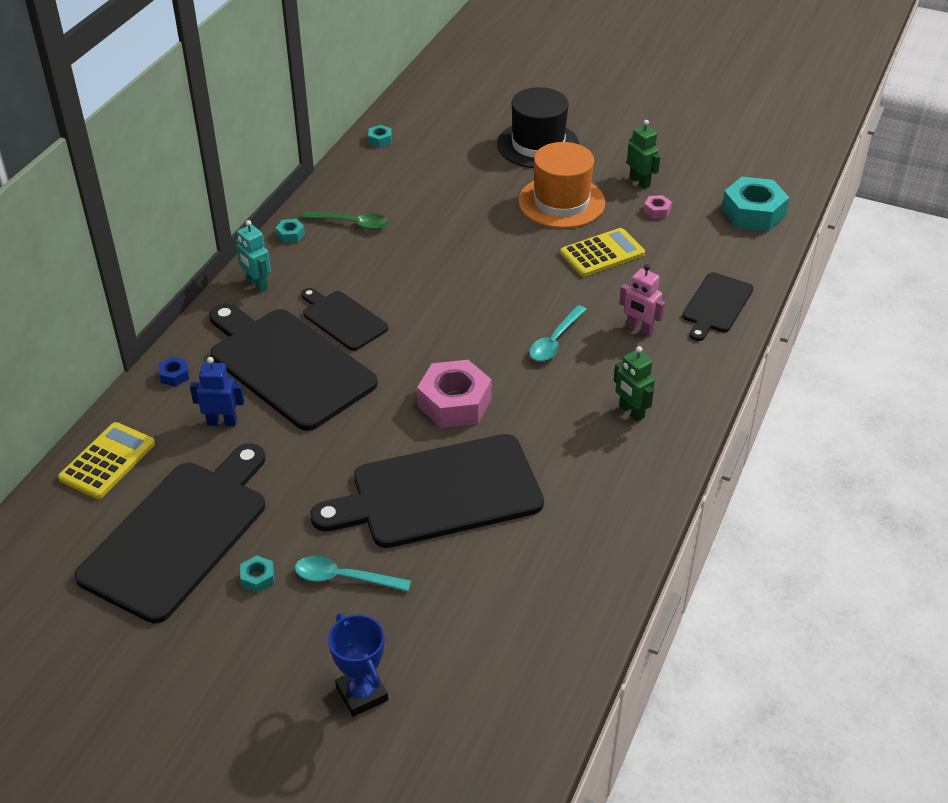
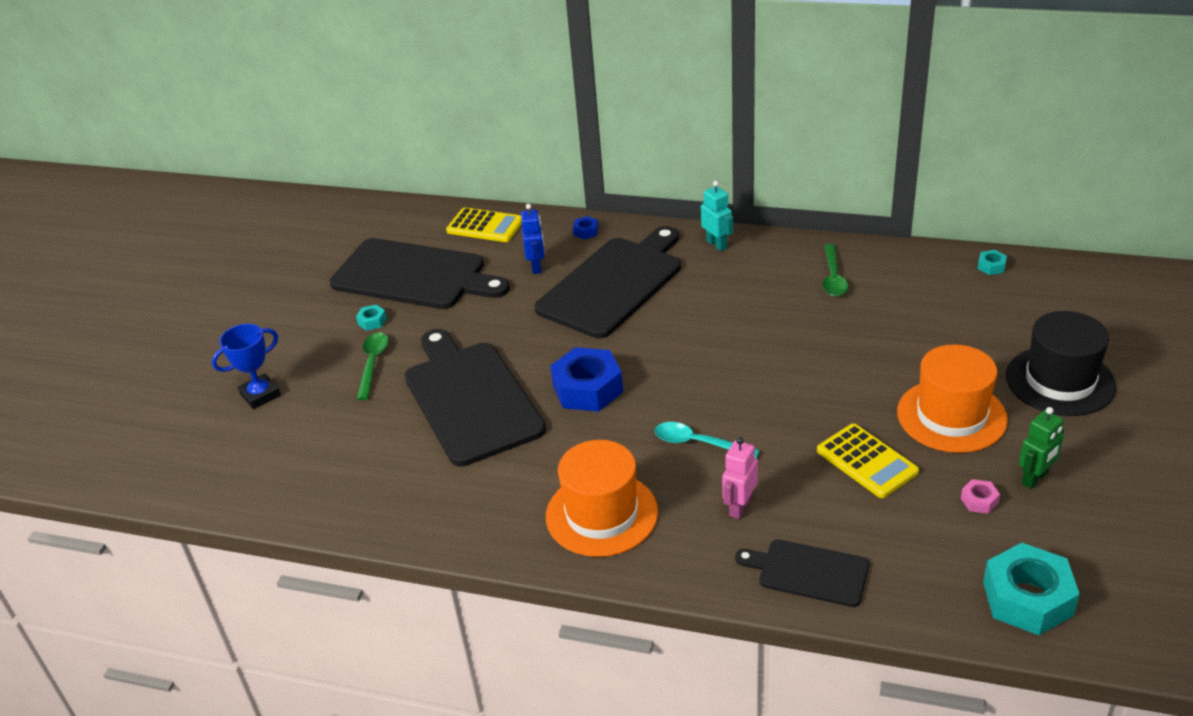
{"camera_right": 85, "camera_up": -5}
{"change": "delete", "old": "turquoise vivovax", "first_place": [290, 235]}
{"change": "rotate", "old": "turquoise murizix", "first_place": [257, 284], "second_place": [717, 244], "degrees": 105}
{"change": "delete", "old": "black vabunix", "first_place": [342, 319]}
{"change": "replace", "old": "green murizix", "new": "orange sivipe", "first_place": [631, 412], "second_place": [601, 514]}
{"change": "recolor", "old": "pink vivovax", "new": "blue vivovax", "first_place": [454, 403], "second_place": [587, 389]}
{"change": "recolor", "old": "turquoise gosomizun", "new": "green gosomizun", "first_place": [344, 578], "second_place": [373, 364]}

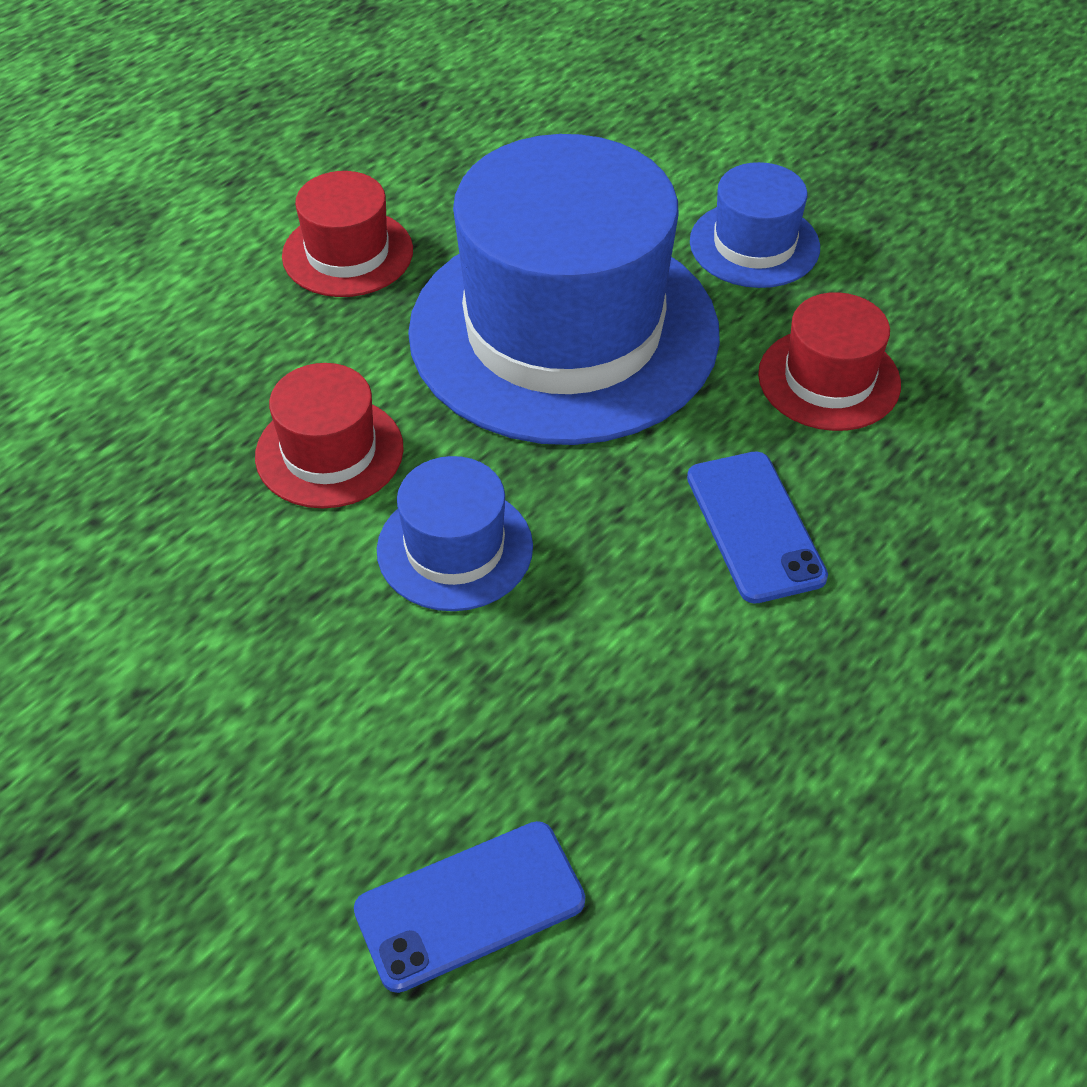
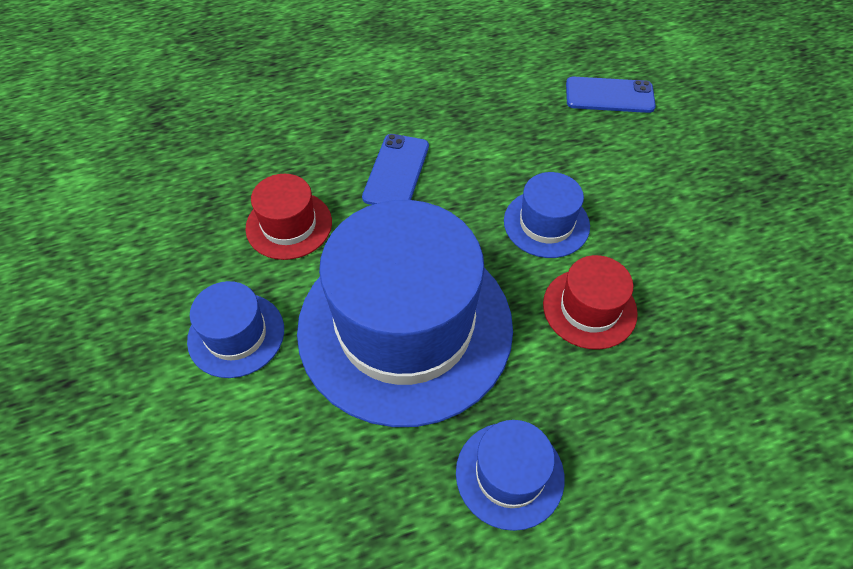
{"camera_right": -150, "camera_up": 5}
{"change": "recolor", "old": "red sivipe", "new": "blue sivipe", "first_place": [347, 253], "second_place": [509, 474]}

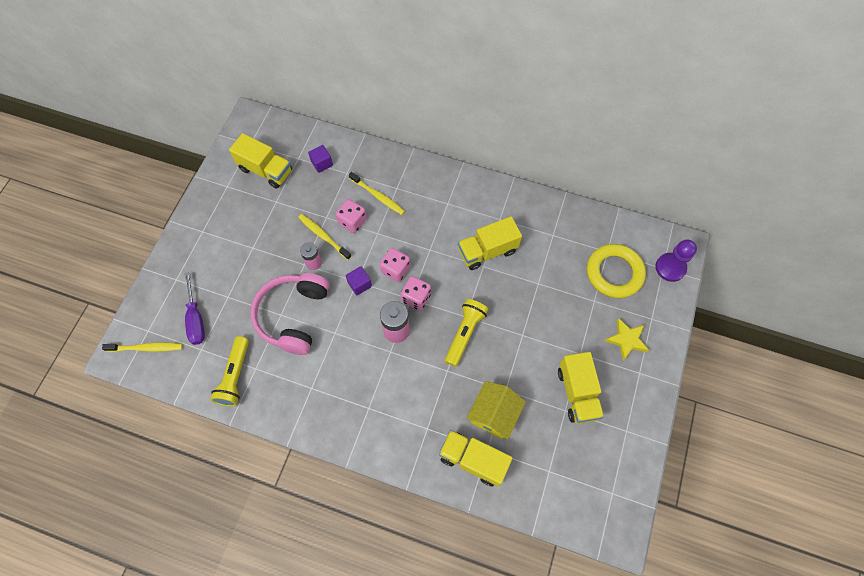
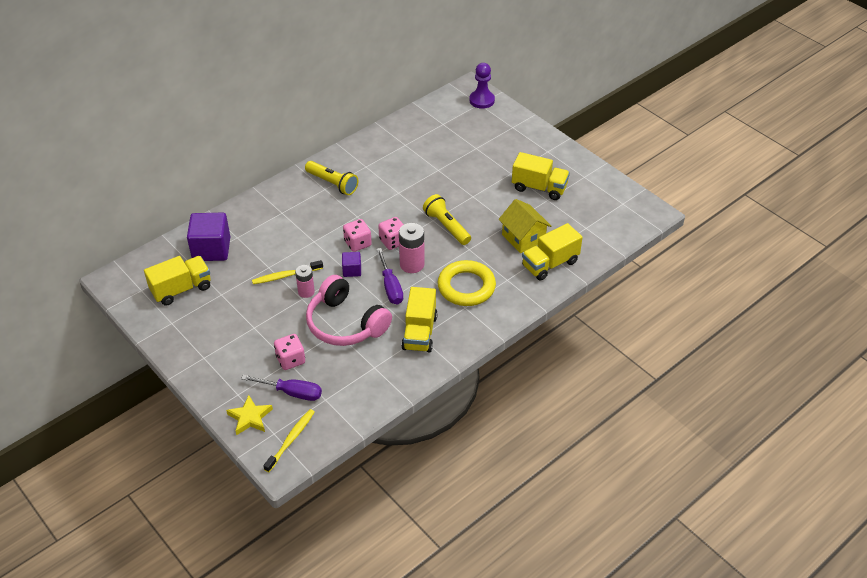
{"camera_right": -60, "camera_up": -20}
{"change": "resize", "old": "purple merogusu", "first_place": [322, 163], "second_place": [211, 249], "factor": 1.98}
{"change": "delete", "old": "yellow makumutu", "first_place": [378, 196]}
{"change": "move", "old": "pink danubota", "first_place": [352, 221], "second_place": [290, 360]}
{"change": "move", "old": "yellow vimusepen", "first_place": [487, 251], "second_place": [420, 332]}
{"change": "move", "old": "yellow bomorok", "first_place": [614, 273], "second_place": [466, 287]}
{"change": "move", "old": "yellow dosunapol", "first_place": [626, 340], "second_place": [250, 417]}
{"change": "move", "old": "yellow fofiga", "first_place": [235, 376], "second_place": [332, 183]}
{"change": "insert", "new": "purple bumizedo", "second_place": [390, 287]}

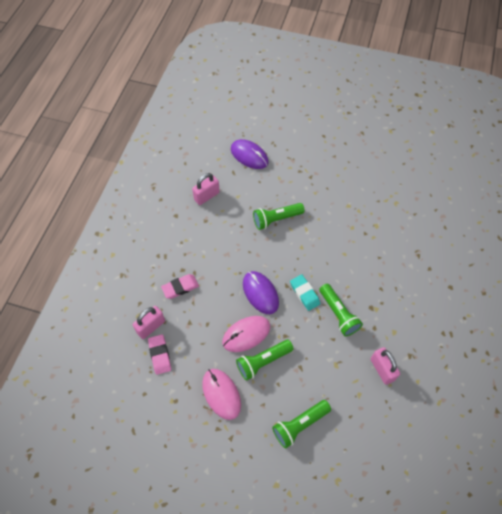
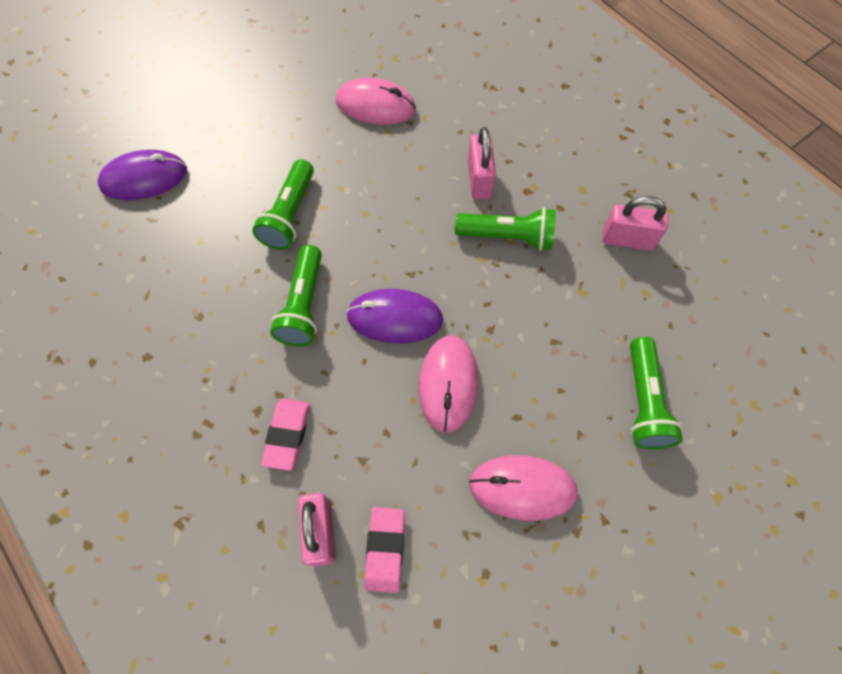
{"camera_right": -55, "camera_up": 5}
{"change": "move", "old": "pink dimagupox", "first_place": [207, 196], "second_place": [479, 180]}
{"change": "delete", "old": "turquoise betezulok", "first_place": [304, 293]}
{"change": "rotate", "old": "pink betezulok", "first_place": [160, 355], "second_place": [385, 549], "degrees": 75}
{"change": "move", "old": "green fofiga", "first_place": [263, 362], "second_place": [304, 305]}
{"change": "insert", "new": "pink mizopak", "second_place": [375, 105]}

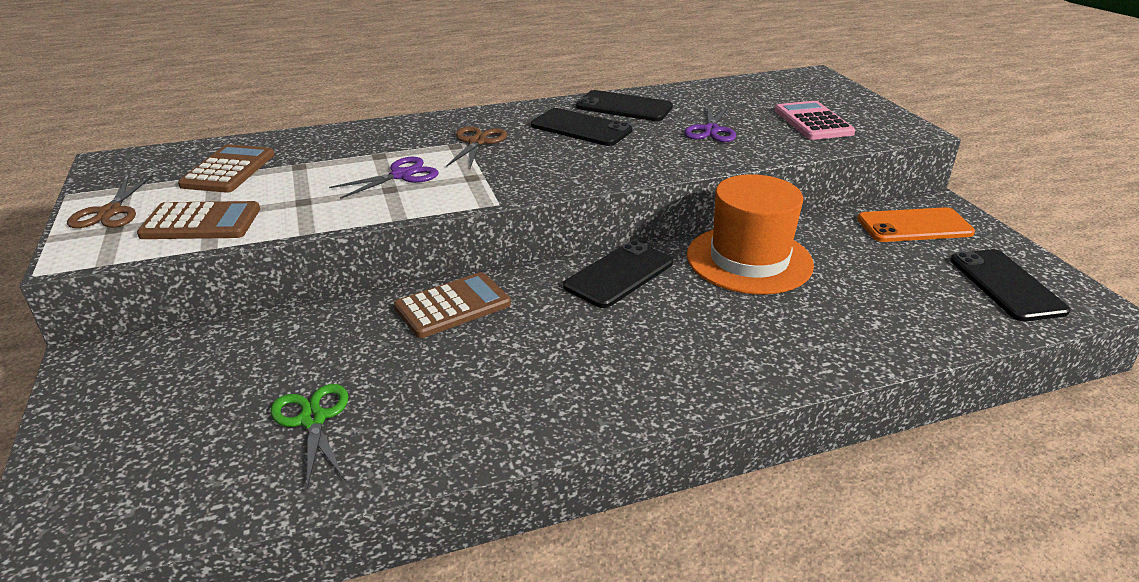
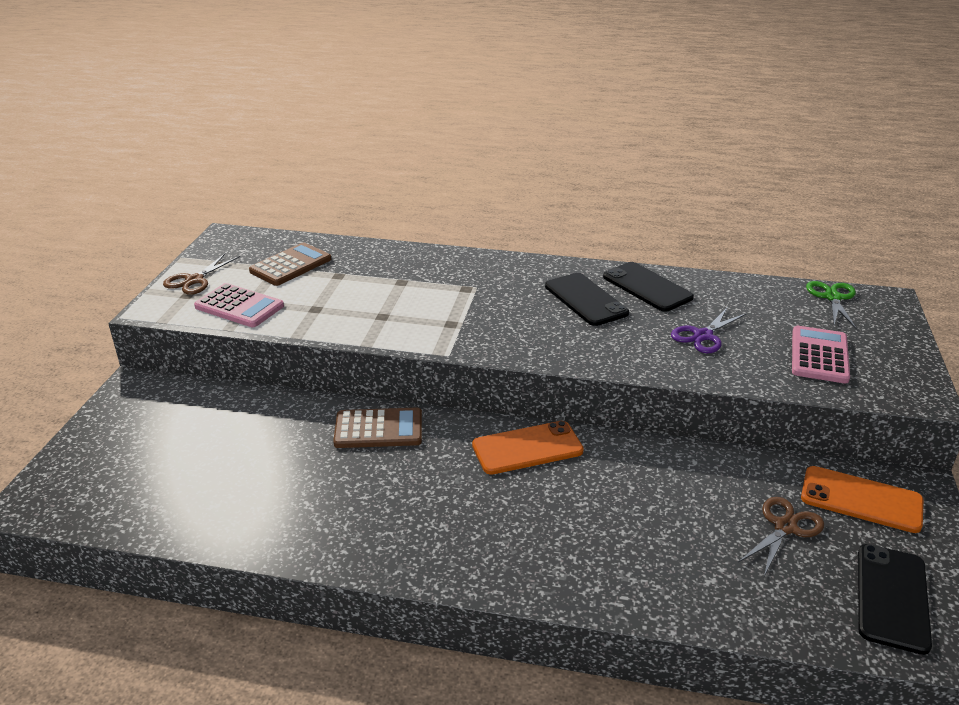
{"camera_right": 30, "camera_up": 0}
{"change": "move", "old": "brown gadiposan", "first_place": [477, 142], "second_place": [785, 527]}
{"change": "delete", "old": "purple gadiposan", "first_place": [402, 175]}
{"change": "delete", "old": "orange sivipe", "first_place": [749, 260]}
{"change": "recolor", "old": "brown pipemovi", "new": "pink pipemovi", "first_place": [201, 222], "second_place": [239, 306]}
{"change": "recolor", "old": "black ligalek", "new": "orange ligalek", "first_place": [619, 274], "second_place": [527, 448]}
{"change": "move", "old": "green gadiposan", "first_place": [313, 419], "second_place": [832, 297]}

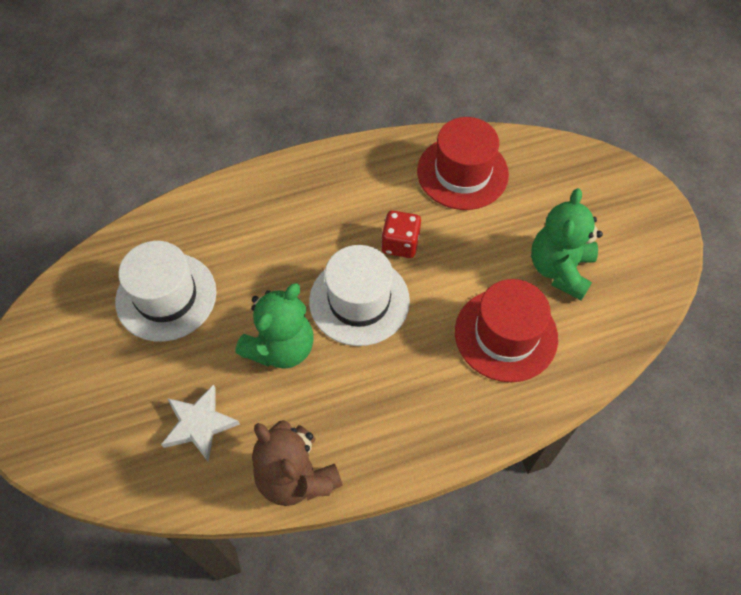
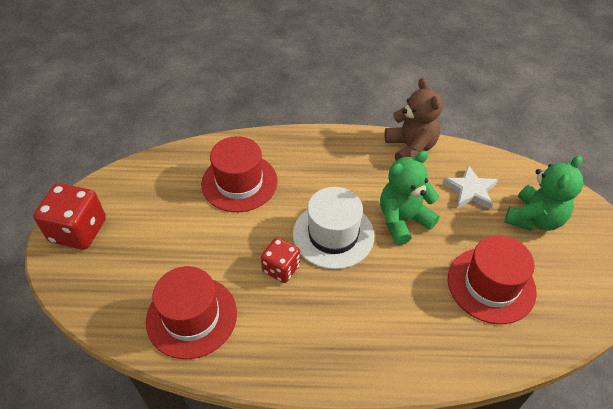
{"camera_right": -160, "camera_up": -10}
{"change": "move", "old": "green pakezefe", "first_place": [560, 269], "second_place": [534, 219]}
{"change": "recolor", "old": "white sivipe", "new": "red sivipe", "first_place": [166, 296], "second_place": [491, 285]}
{"change": "insert", "new": "red danubota", "second_place": [78, 230]}

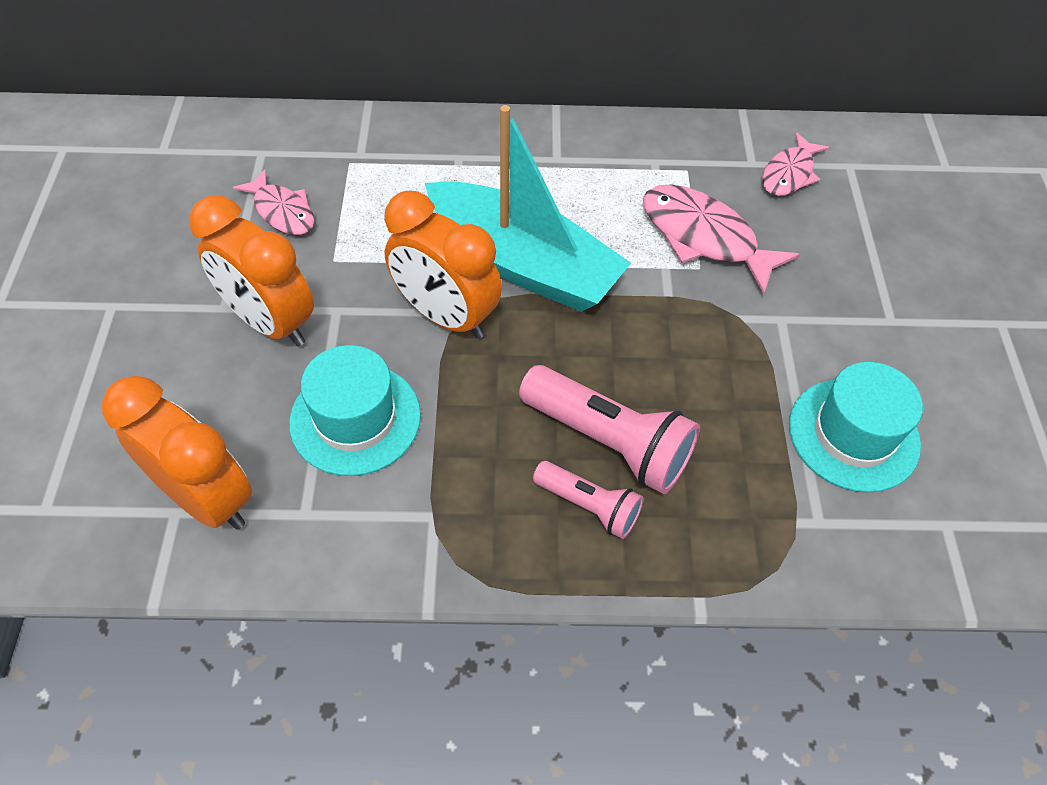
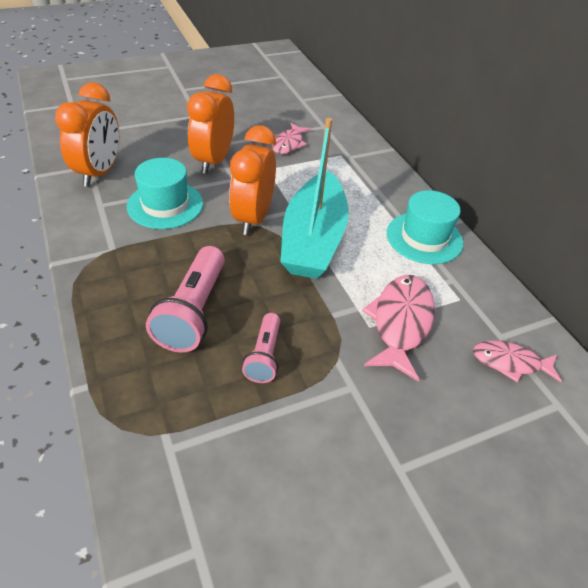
{"camera_right": 65, "camera_up": -10}
{"change": "move", "old": "turquoise sivipe", "first_place": [853, 434], "second_place": [424, 238]}
{"change": "move", "old": "pink fofiga", "first_place": [588, 506], "second_place": [264, 356]}

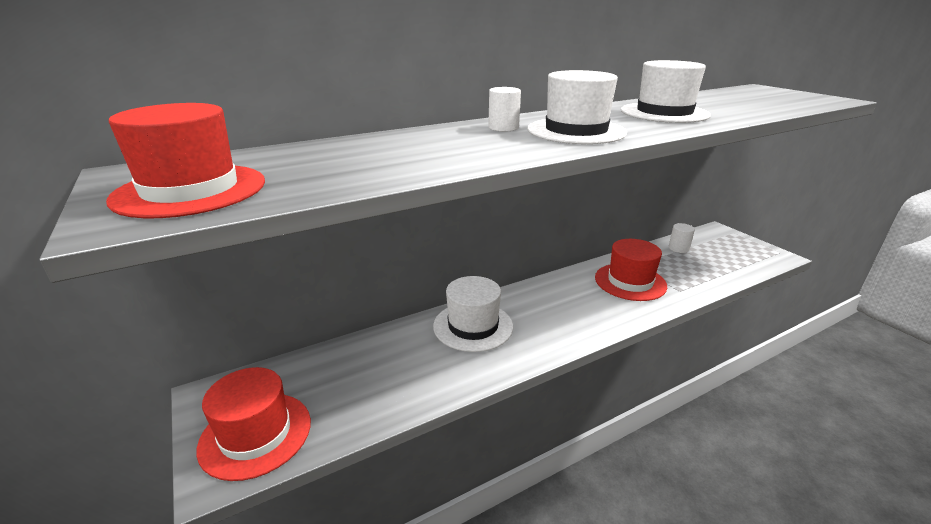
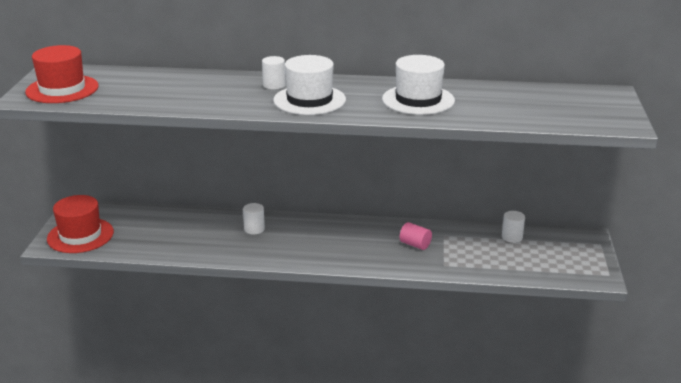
{"camera_right": 35, "camera_up": 0}
{"change": "replace", "old": "red sivipe", "new": "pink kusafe", "first_place": [630, 282], "second_place": [415, 244]}
{"change": "replace", "old": "white sivipe", "new": "white kusafe", "first_place": [473, 326], "second_place": [254, 229]}

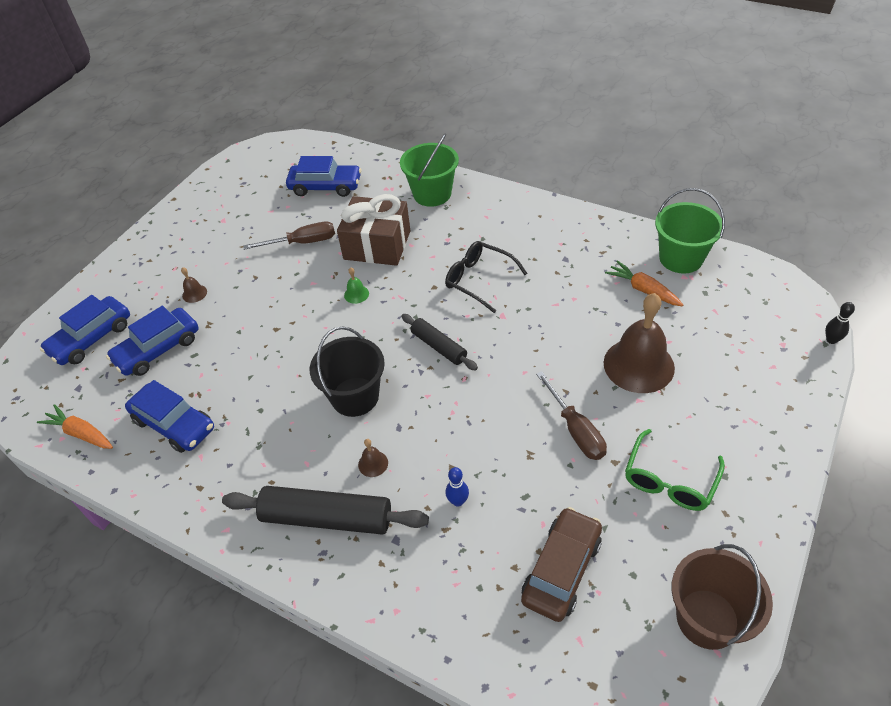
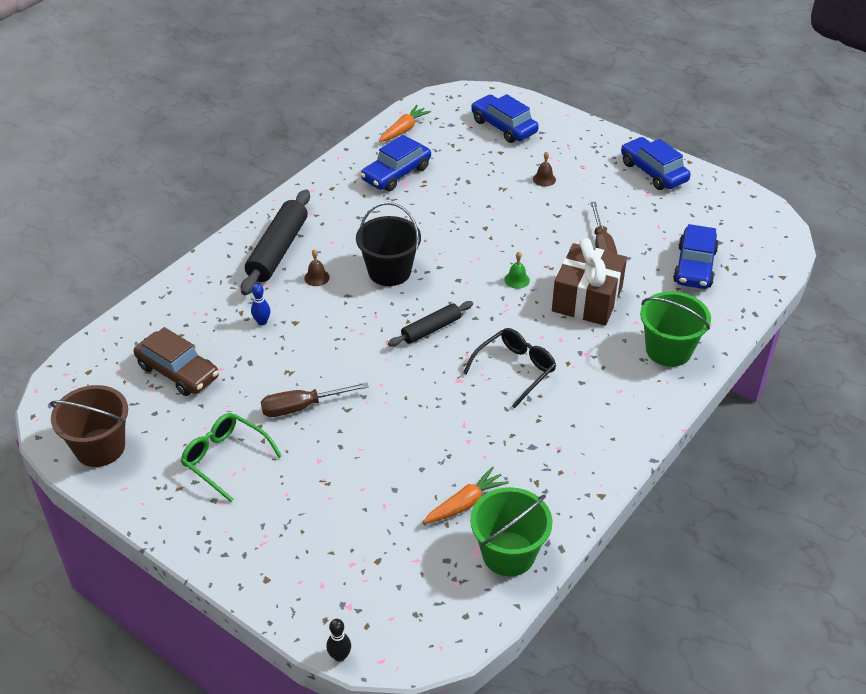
{"camera_right": 95, "camera_up": -5}
{"change": "delete", "old": "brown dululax", "first_place": [638, 365]}
{"change": "move", "old": "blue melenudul", "first_place": [158, 349], "second_place": [653, 172]}

